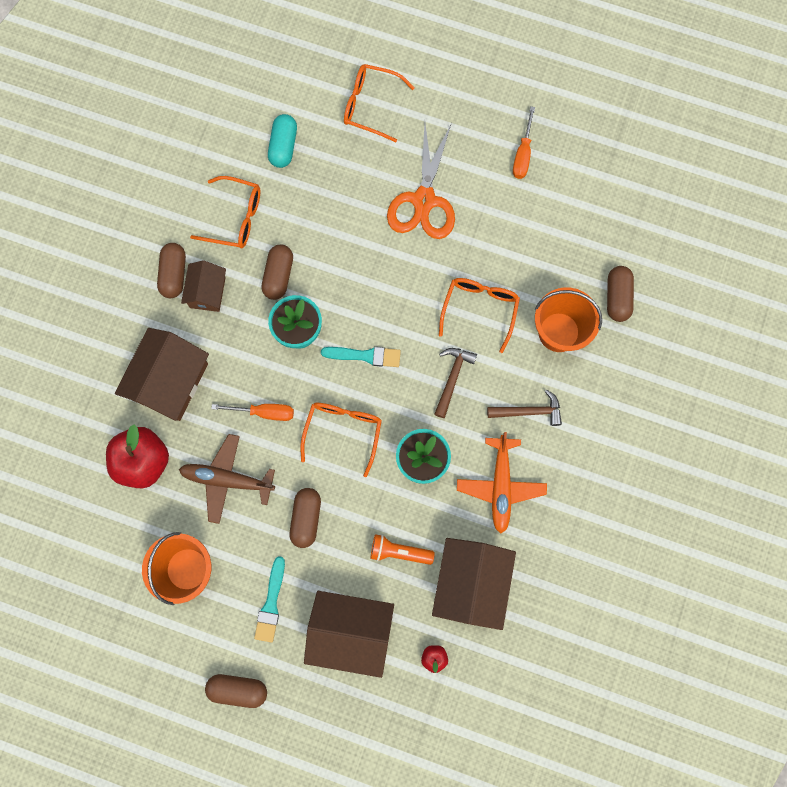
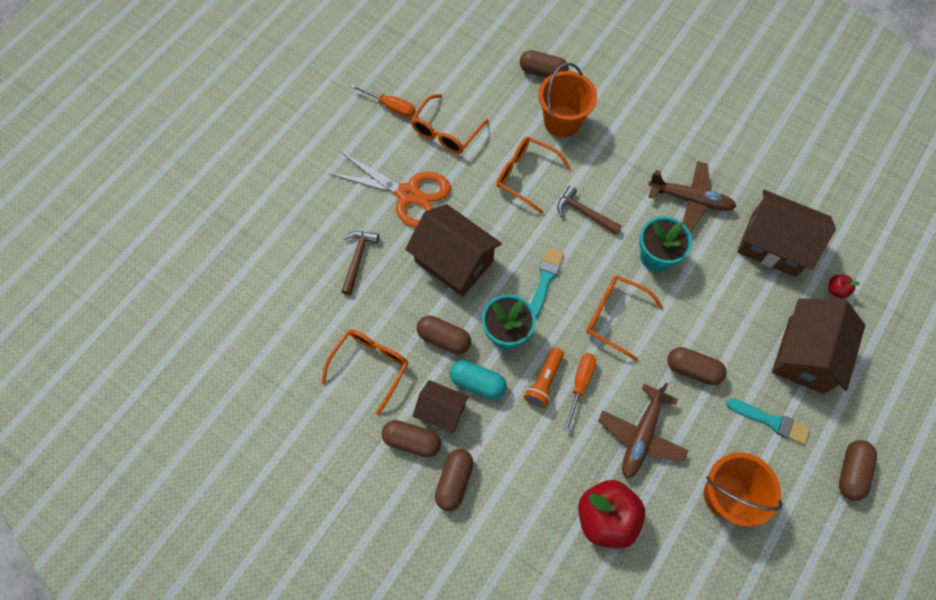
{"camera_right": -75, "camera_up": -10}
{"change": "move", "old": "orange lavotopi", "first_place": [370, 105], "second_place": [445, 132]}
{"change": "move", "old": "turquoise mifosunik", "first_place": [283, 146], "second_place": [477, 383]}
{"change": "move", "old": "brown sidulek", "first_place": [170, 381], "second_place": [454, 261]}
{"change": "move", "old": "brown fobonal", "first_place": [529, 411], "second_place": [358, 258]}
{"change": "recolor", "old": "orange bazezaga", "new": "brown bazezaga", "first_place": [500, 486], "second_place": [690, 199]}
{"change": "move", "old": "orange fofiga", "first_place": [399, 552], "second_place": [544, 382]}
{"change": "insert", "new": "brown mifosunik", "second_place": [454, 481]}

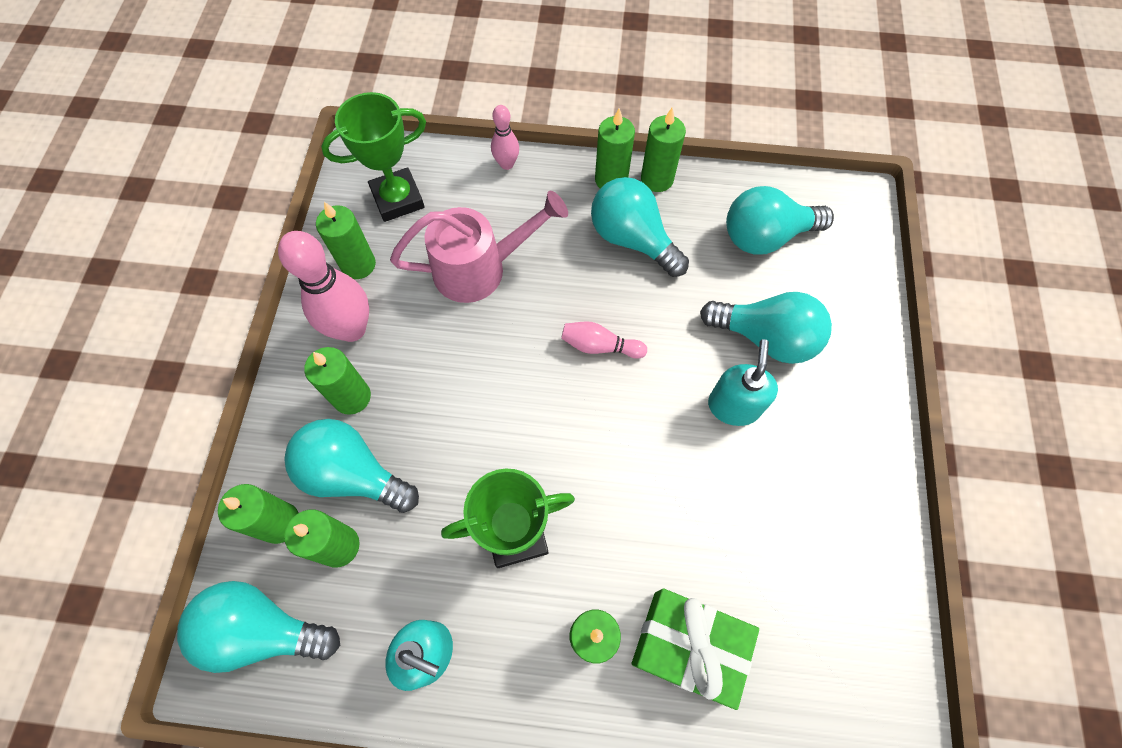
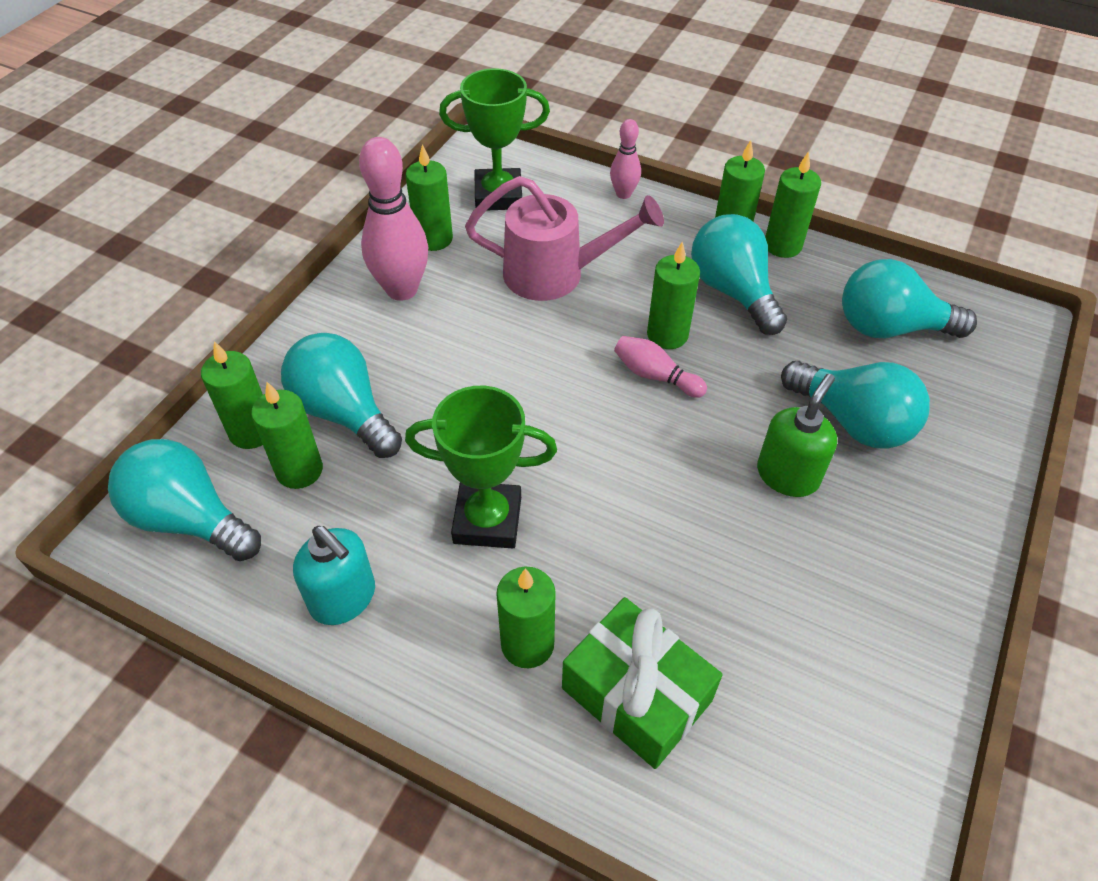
{"camera_right": 20, "camera_up": -15}
{"change": "recolor", "old": "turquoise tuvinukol", "new": "green tuvinukol", "first_place": [733, 406], "second_place": [787, 475]}
{"change": "move", "old": "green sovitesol", "first_place": [352, 397], "second_place": [667, 335]}

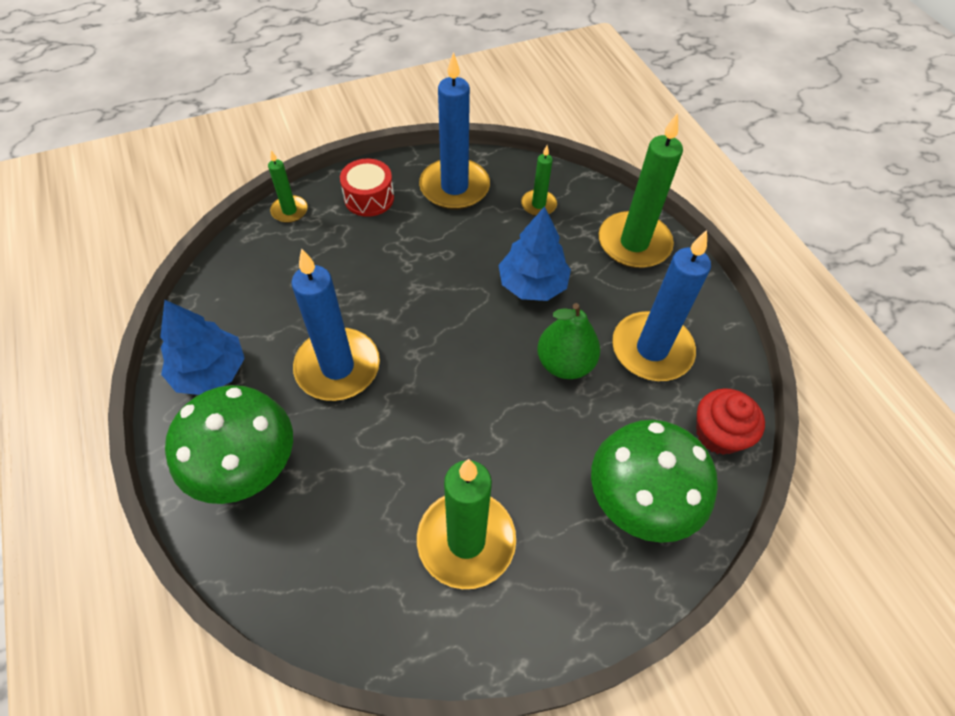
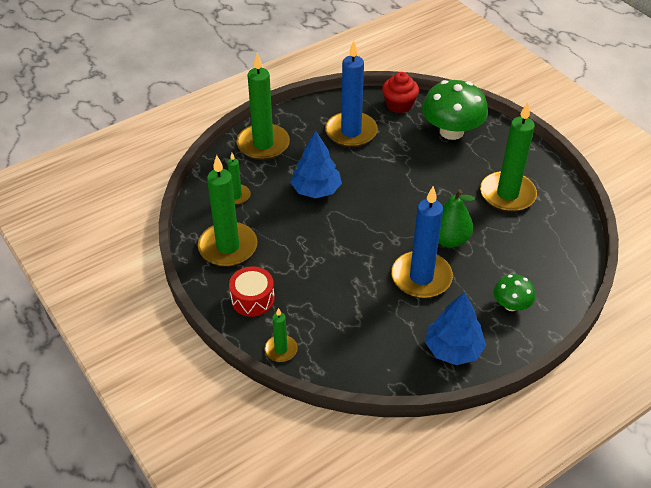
{"camera_right": -100, "camera_up": -10}
{"change": "recolor", "old": "blue sovitesol", "new": "green sovitesol", "first_place": [454, 187], "second_place": [228, 247]}
{"change": "move", "old": "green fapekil", "first_place": [565, 363], "second_place": [449, 239]}
{"change": "resize", "old": "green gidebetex", "first_place": [245, 465], "second_place": [511, 305], "factor": 0.53}

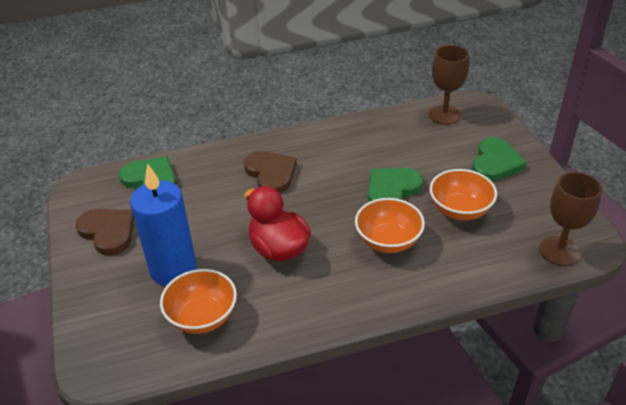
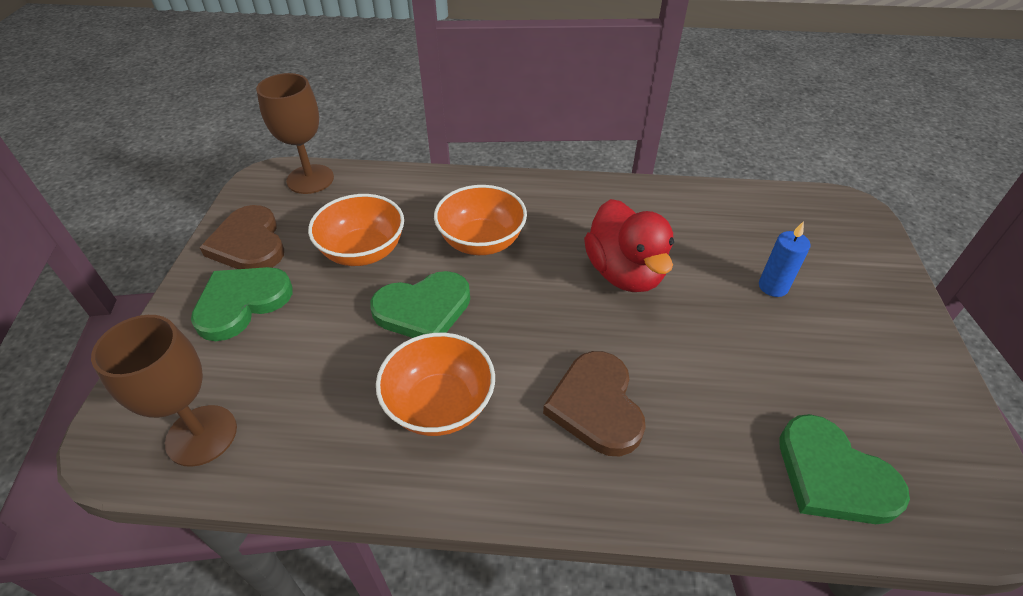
{"camera_right": -160, "camera_up": 5}
{"change": "resize", "old": "blue sovitesol", "first_place": [173, 269], "second_place": [773, 287], "factor": 0.46}
{"change": "move", "old": "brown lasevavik", "first_place": [108, 232], "second_place": [249, 244]}
{"change": "move", "old": "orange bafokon", "first_place": [202, 317], "second_place": [440, 405]}

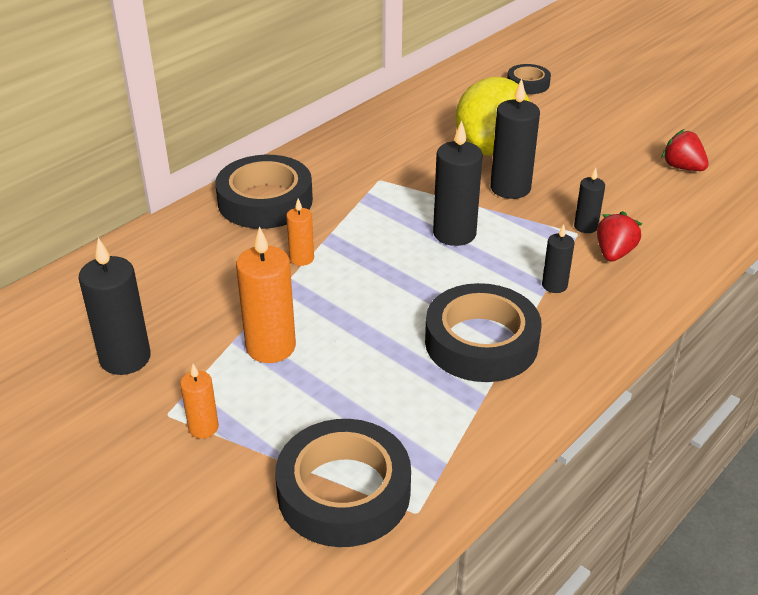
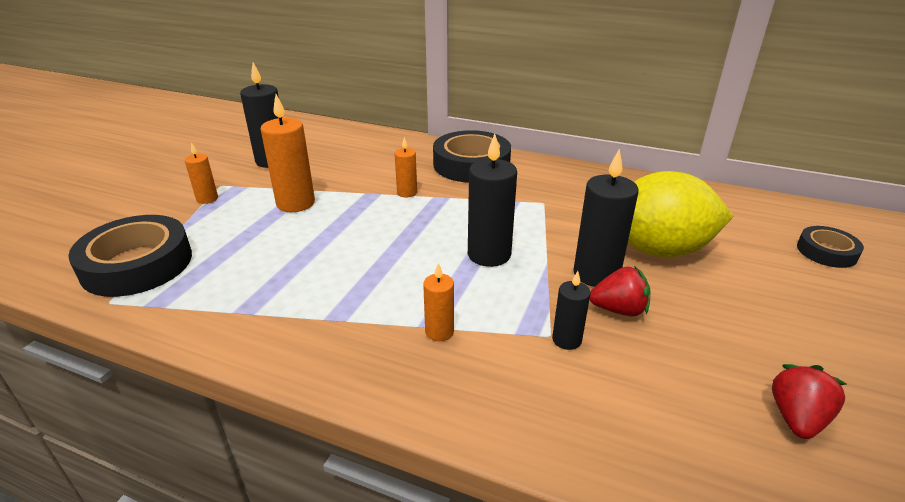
{"camera_right": 70, "camera_up": -5}
{"change": "move", "old": "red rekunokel", "first_place": [614, 253], "second_place": [619, 310]}
{"change": "recolor", "old": "black sovitesol", "new": "orange sovitesol", "first_place": [554, 285], "second_place": [439, 332]}
{"change": "delete", "old": "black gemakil", "first_place": [481, 342]}

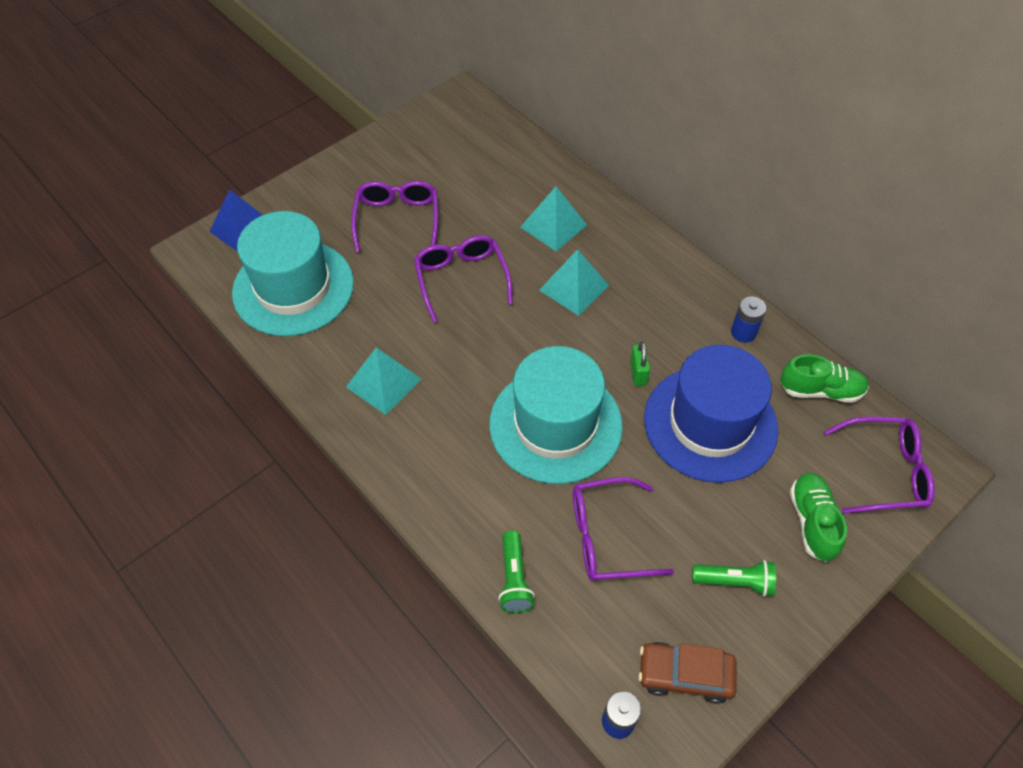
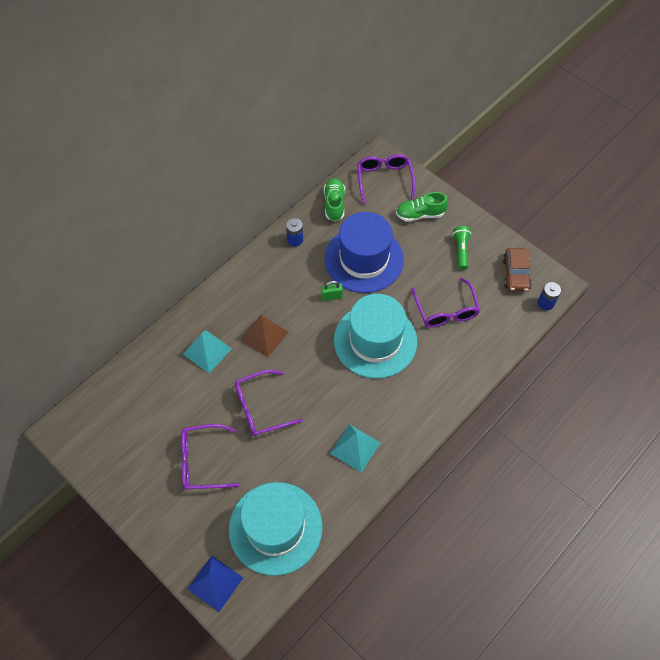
{"camera_right": -95, "camera_up": 5}
{"change": "recolor", "old": "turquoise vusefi", "new": "brown vusefi", "first_place": [573, 287], "second_place": [264, 335]}
{"change": "delete", "old": "green fofiga", "first_place": [514, 579]}

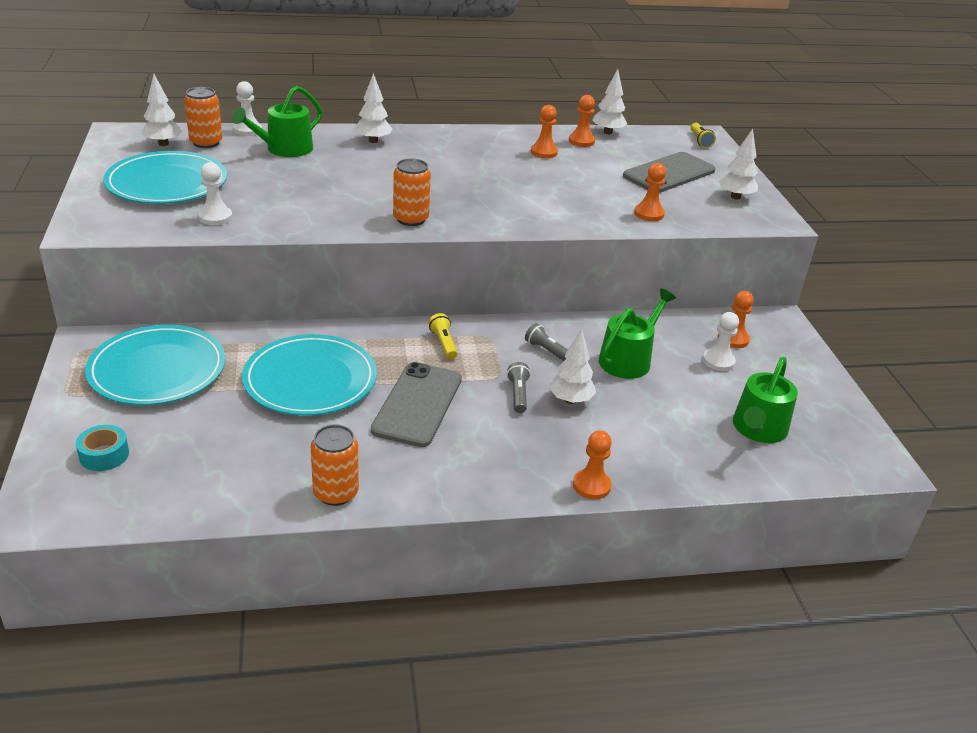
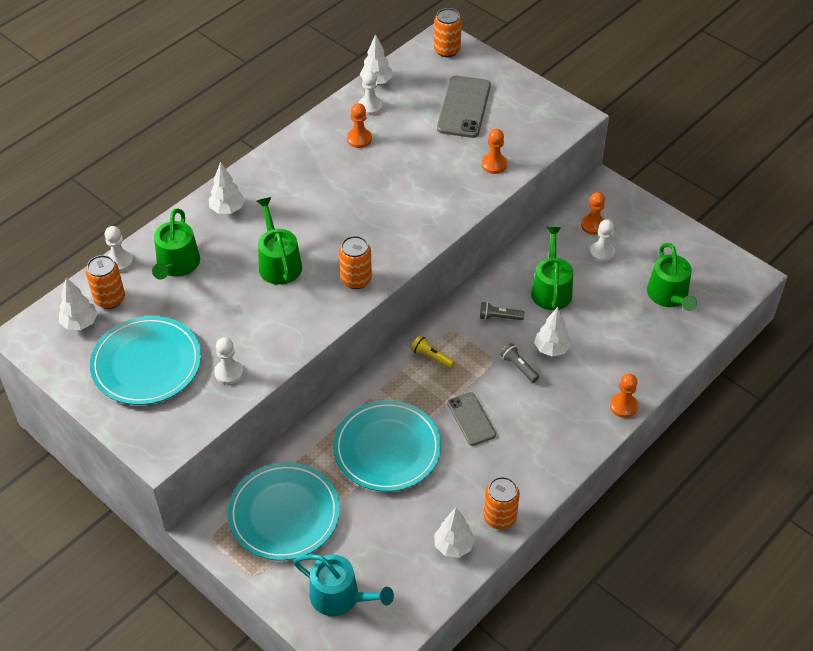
{"camera_right": -35, "camera_up": 15}
{"change": "recolor", "old": "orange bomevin", "new": "white bomevin", "first_place": [581, 141], "second_place": [370, 106]}
{"change": "replace", "old": "yellow fofiga", "new": "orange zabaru", "first_place": [700, 141], "second_place": [447, 50]}
{"change": "move", "old": "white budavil", "first_place": [735, 197], "second_place": [453, 546]}
{"change": "resize", "old": "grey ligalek", "first_place": [417, 404], "second_place": [471, 419], "factor": 0.62}
{"change": "replace", "old": "turquoise gemakil", "new": "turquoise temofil", "first_place": [104, 455], "second_place": [340, 597]}
{"change": "insert", "new": "green temofil", "second_place": [278, 263]}

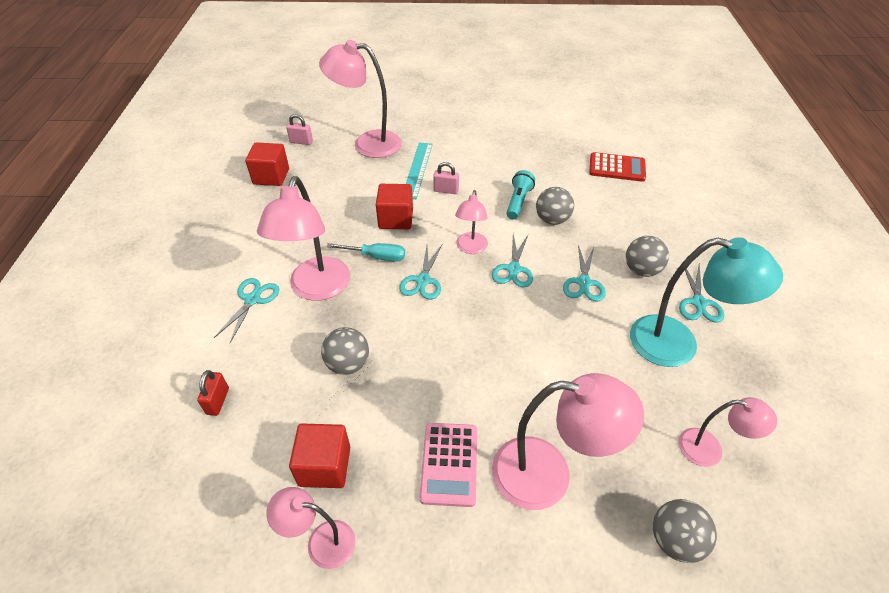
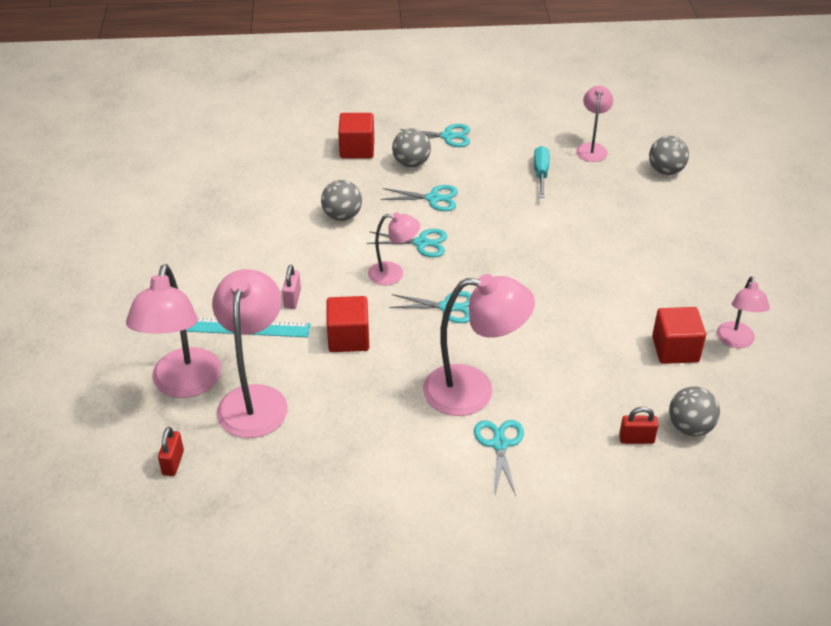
{"camera_right": -95, "camera_up": -5}
{"change": "recolor", "old": "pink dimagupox", "new": "red dimagupox", "first_place": [301, 142], "second_place": [173, 463]}
{"change": "move", "old": "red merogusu", "first_place": [271, 176], "second_place": [357, 149]}
{"change": "delete", "old": "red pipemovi", "first_place": [617, 168]}
{"change": "delete", "old": "turquoise fofiga", "first_place": [518, 202]}
{"change": "delete", "old": "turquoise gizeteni", "first_place": [678, 344]}
{"change": "move", "old": "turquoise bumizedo", "first_place": [376, 256], "second_place": [541, 173]}
{"change": "rotate", "old": "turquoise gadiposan", "first_place": [252, 299], "second_place": [499, 444], "degrees": 75}
{"change": "move", "old": "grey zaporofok", "first_place": [348, 364], "second_place": [690, 427]}
{"change": "move", "old": "pink gizeteni", "first_place": [548, 475], "second_place": [255, 399]}
{"change": "delete", "old": "pink pipemovi", "first_place": [449, 464]}

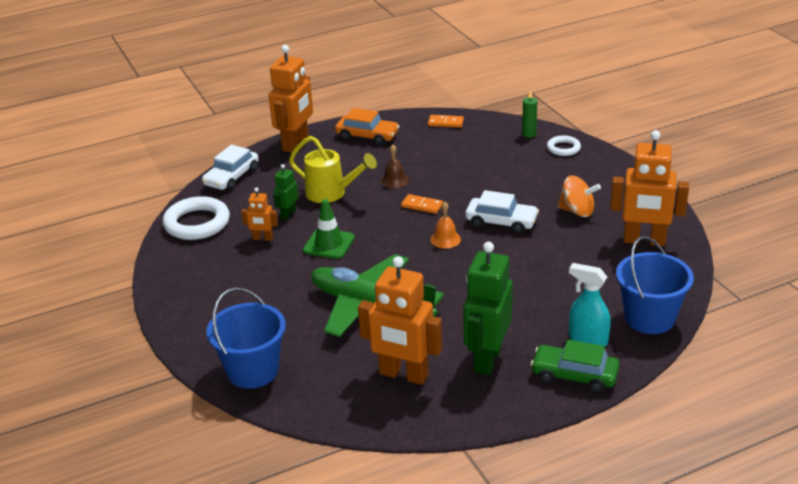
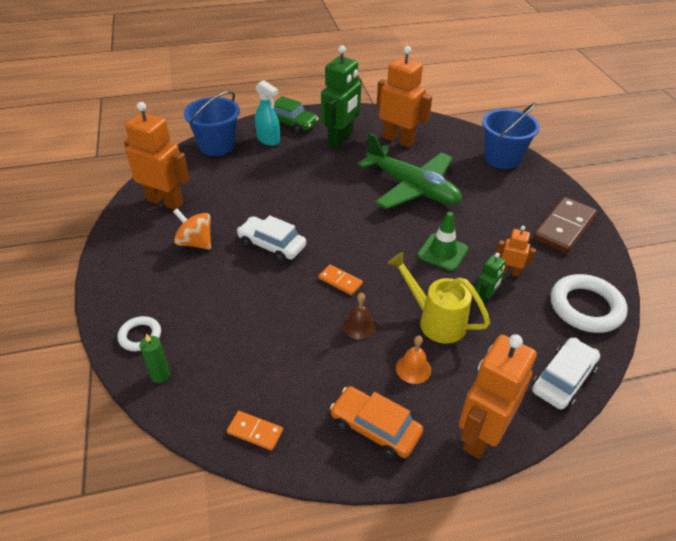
{"camera_right": -170, "camera_up": 10}
{"change": "move", "old": "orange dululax", "first_place": [445, 239], "second_place": [413, 369]}
{"change": "insert", "new": "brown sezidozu", "second_place": [564, 228]}

